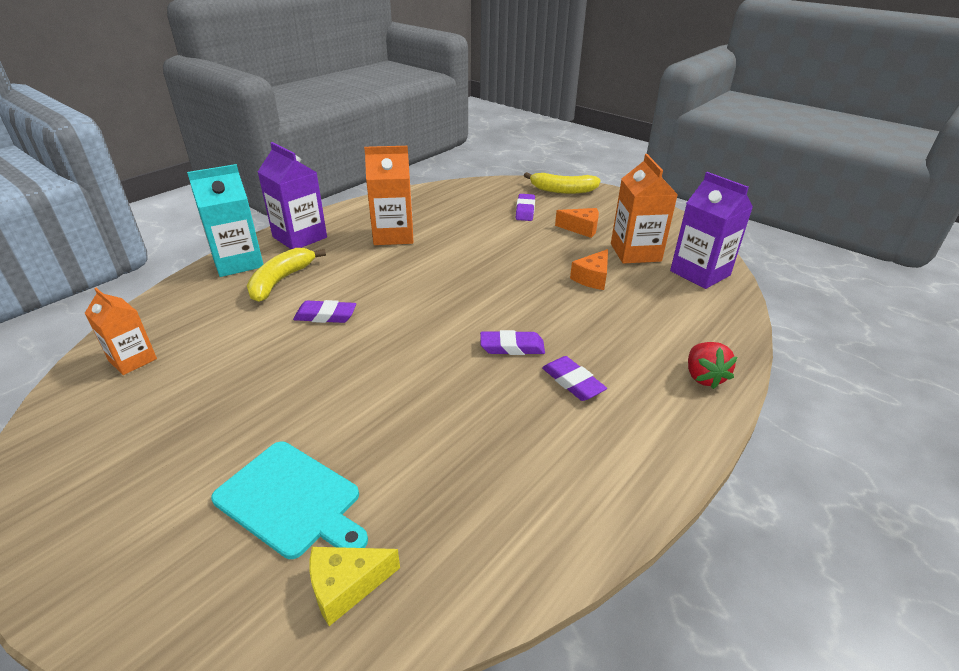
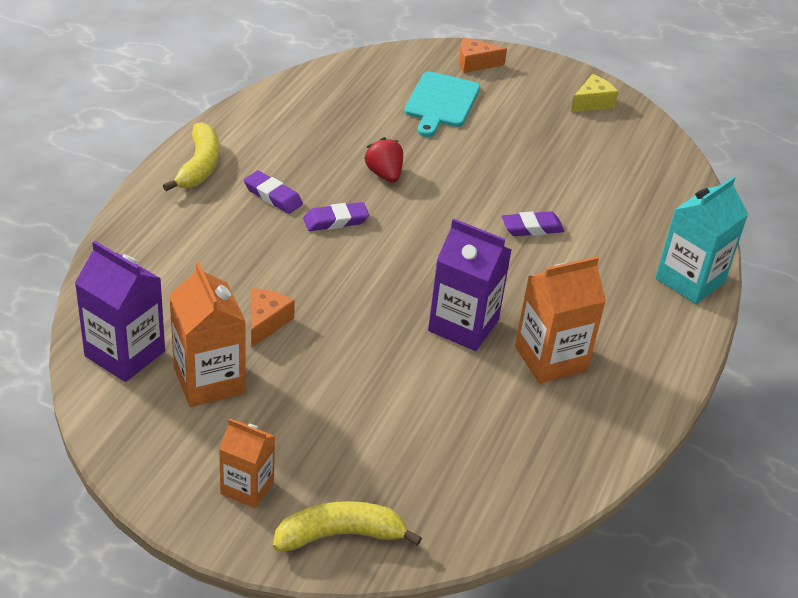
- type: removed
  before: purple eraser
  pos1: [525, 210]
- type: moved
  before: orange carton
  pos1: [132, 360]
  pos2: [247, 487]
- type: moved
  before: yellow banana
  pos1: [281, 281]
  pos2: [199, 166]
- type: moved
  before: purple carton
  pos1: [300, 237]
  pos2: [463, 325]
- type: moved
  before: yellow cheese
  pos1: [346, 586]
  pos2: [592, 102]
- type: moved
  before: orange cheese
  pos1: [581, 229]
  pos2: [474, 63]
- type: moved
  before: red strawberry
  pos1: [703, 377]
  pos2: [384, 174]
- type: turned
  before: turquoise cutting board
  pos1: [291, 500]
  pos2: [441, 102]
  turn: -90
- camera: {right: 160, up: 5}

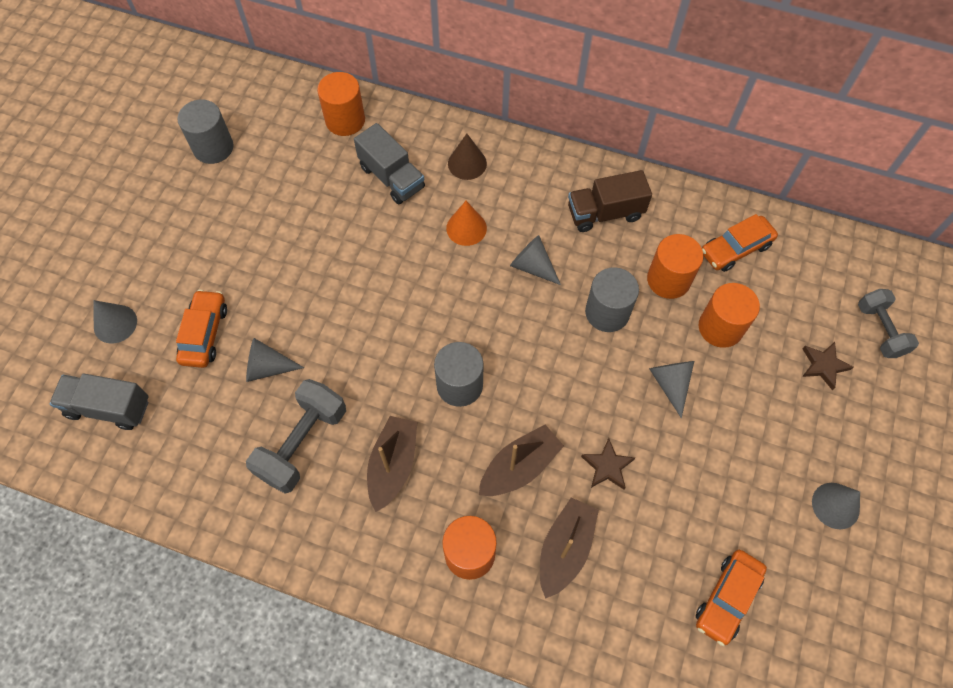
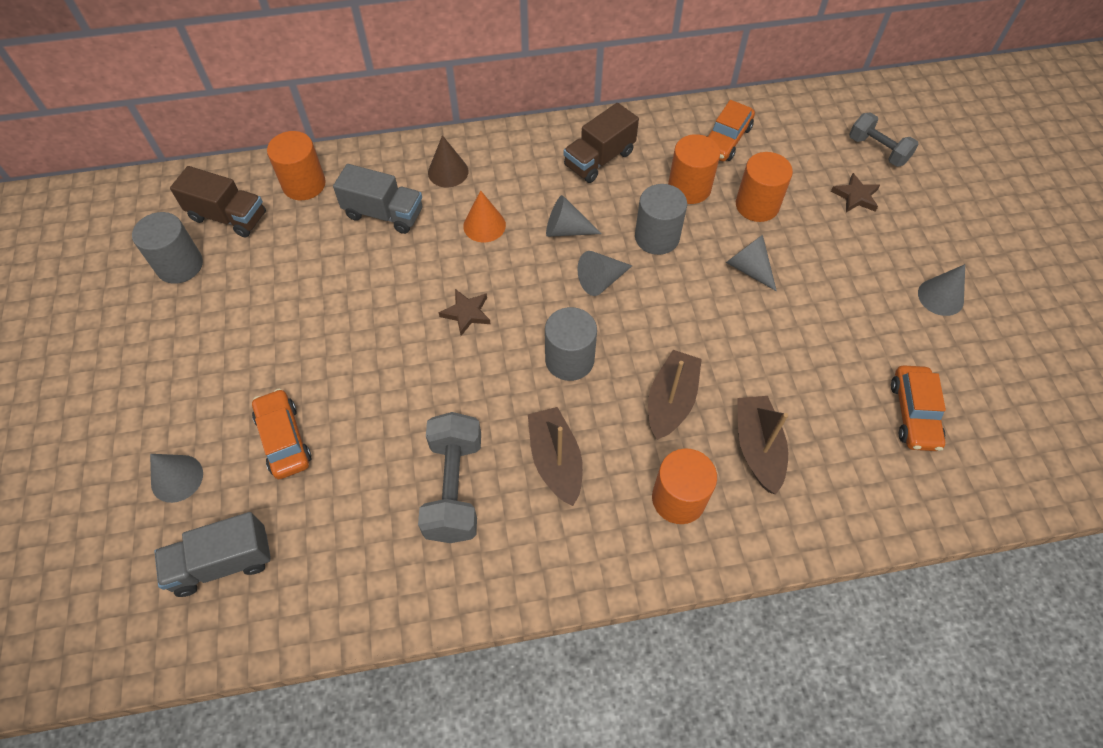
- type: added
  after: brown truck
  pos2: [228, 217]
- type: moved
  before: grey cone
  pos1: [267, 367]
  pos2: [601, 280]
- type: moved
  before: brown star
  pos1: [607, 466]
  pos2: [466, 313]
- camera: {right: -30, up: -5}

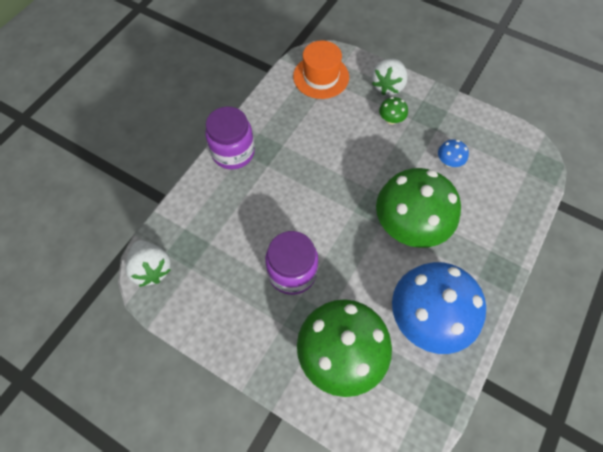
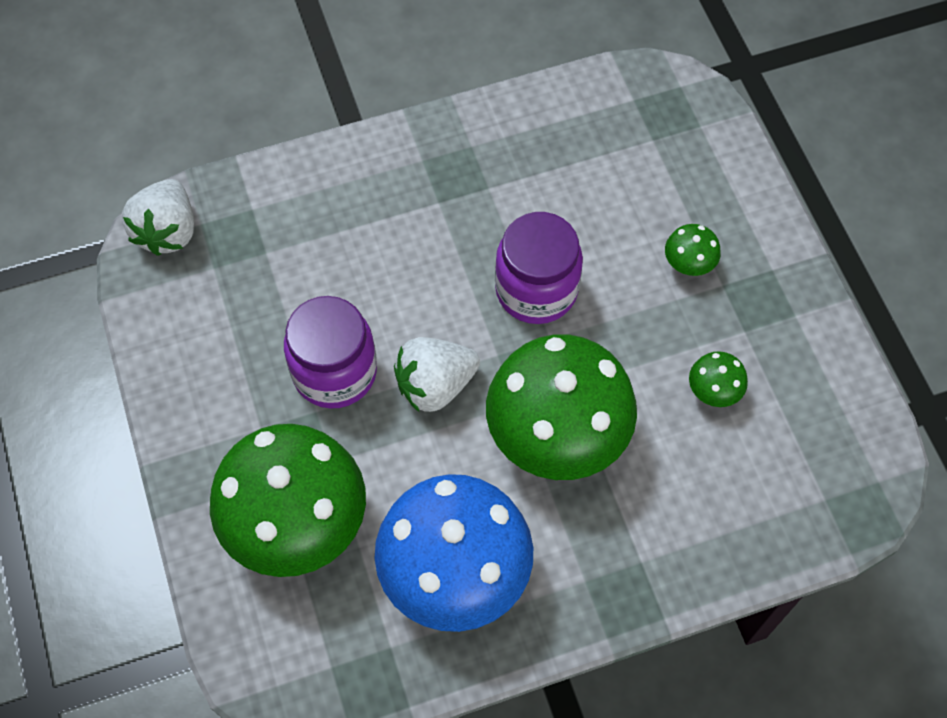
- type: removed
  before: orange hat
  pos1: [321, 77]
- type: moved
  before: purple jar
  pos1: [233, 152]
  pos2: [536, 290]
- type: moved
  before: white strawberry
  pos1: [388, 86]
  pos2: [435, 385]
- type: recoloured
  before: blue mushroom
  after: green mushroom
  pos1: [449, 162]
  pos2: [713, 391]
- camera: {right: 40, up: 0}

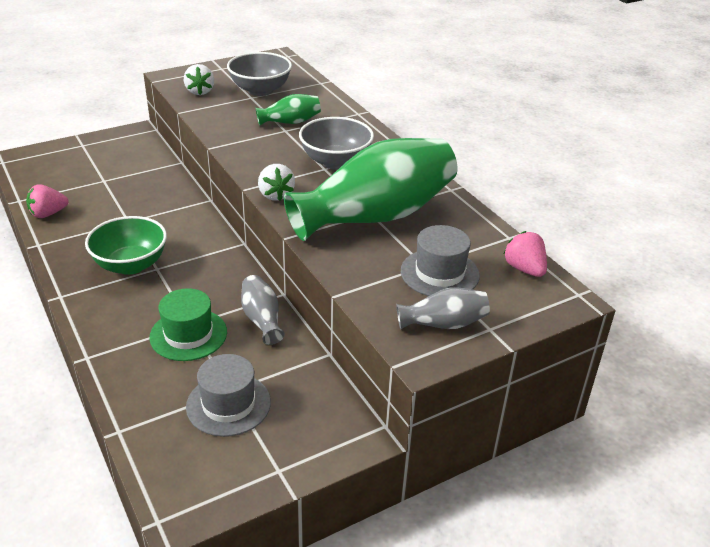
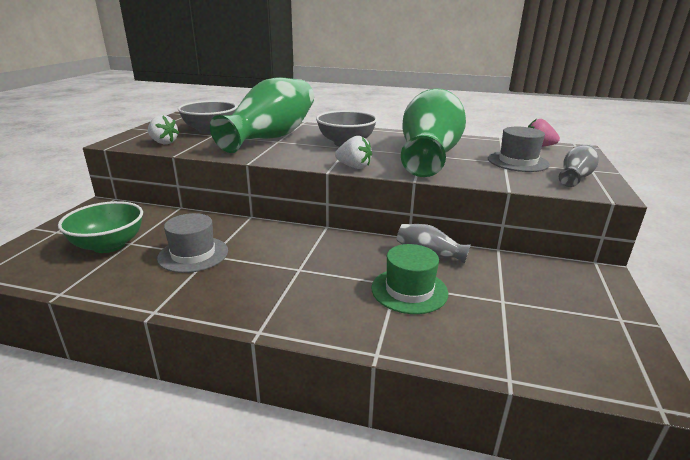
- type: removed
  before: pink strawberry
  pos1: [48, 214]
- type: moved
  before: green bowl
  pos1: [131, 265]
  pos2: [109, 245]
- type: moved
  before: grey hat
  pos1: [228, 404]
  pos2: [193, 254]
- type: resized
  before: green vase
  pos1: [290, 122]
  pos2: [271, 137]
  scale: 2.26
- camera: {right: -45, up: -10}

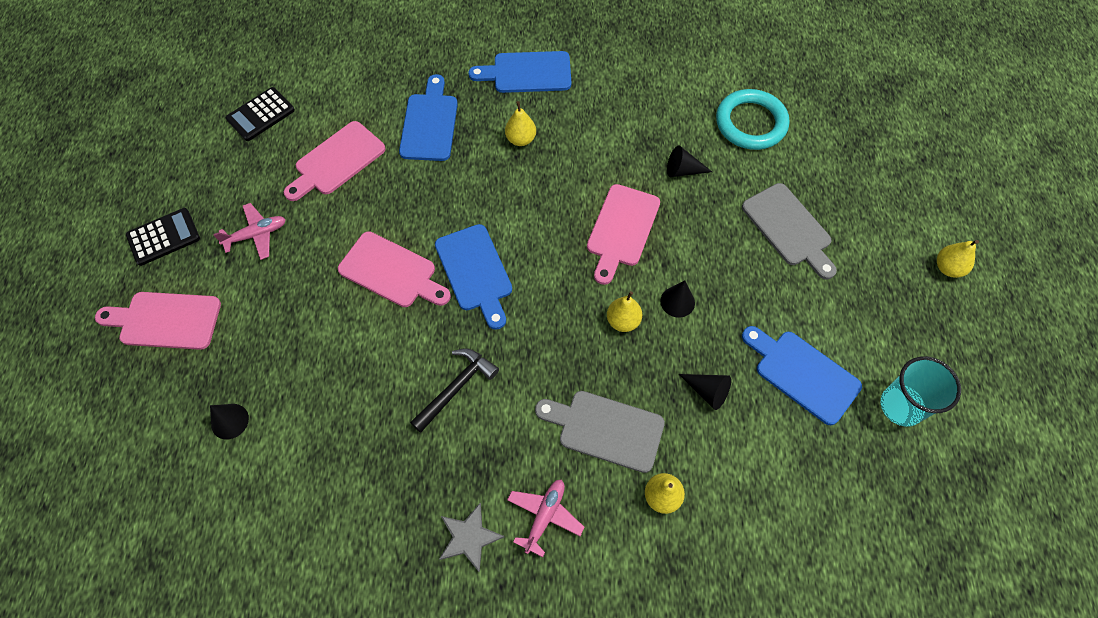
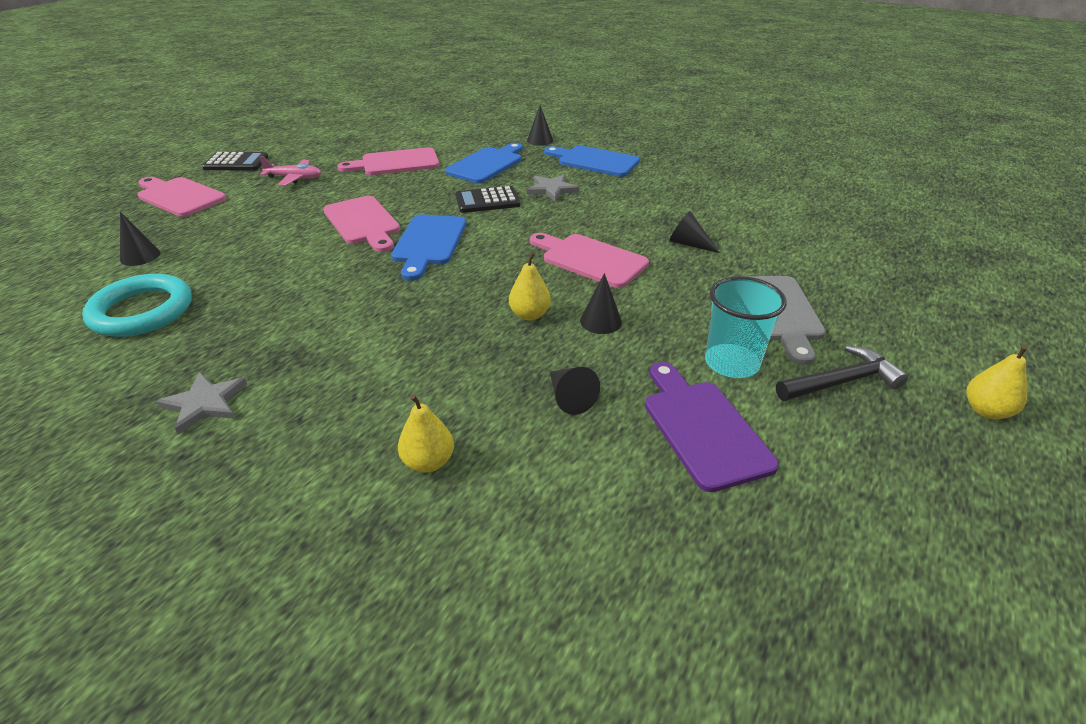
- type: removed
  before: pink plane
  pos1: [544, 516]
- type: removed
  before: grey cutting board
  pos1: [606, 429]
- type: added
  after: black cone
  pos2: [540, 140]
- type: moved
  before: black calculator
  pos1: [260, 114]
  pos2: [487, 201]
- type: moved
  before: black hammer
  pos1: [456, 388]
  pos2: [841, 382]
- type: moved
  before: turquoise ring
  pos1: [751, 123]
  pos2: [142, 311]
- type: moved
  before: turquoise cup
  pos1: [901, 406]
  pos2: [731, 363]
- type: replaced
  before: yellow pear
  after: grey star
  pos1: [521, 139]
  pos2: [551, 189]
- type: recoloured
  before: blue cutting board
  after: purple cutting board
  pos1: [803, 374]
  pos2: [703, 428]
- type: turned
  before: pink cutting board
  pos1: [622, 229]
  pos2: [590, 259]
  turn: 75
- camera: {right: 30, up: -25}

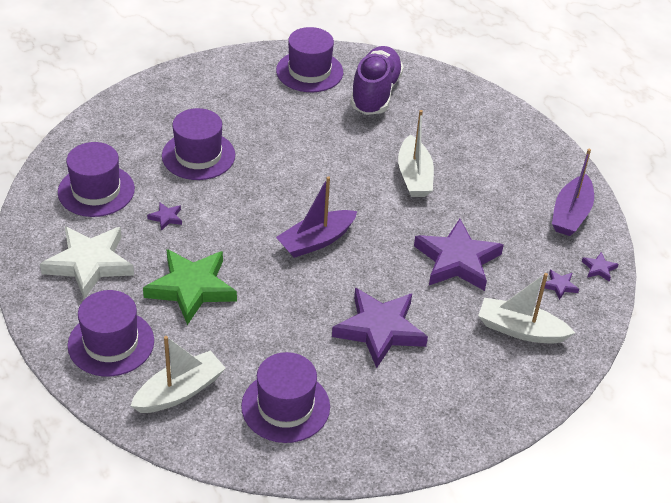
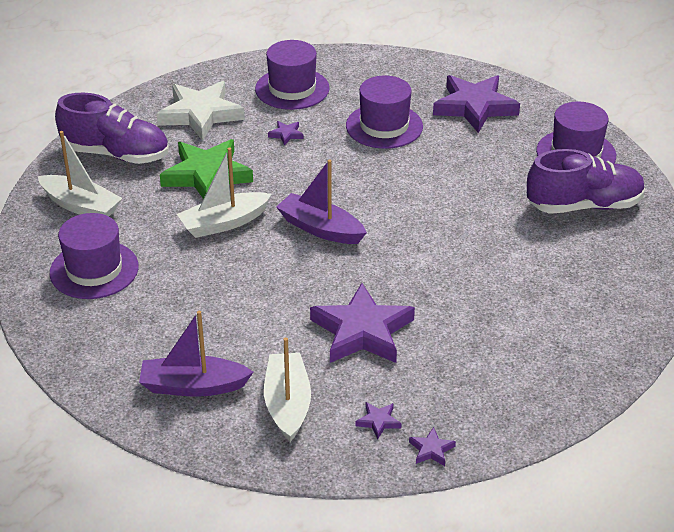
- type: moved
  before: purple star
  pos1: [380, 330]
  pos2: [474, 107]
- type: moved
  before: white boat
  pos1: [414, 176]
  pos2: [224, 223]
- type: moved
  before: purple boat
  pos1: [571, 214]
  pos2: [193, 386]
- type: replaced
  before: purple hat
  after: purple shoe
  pos1: [111, 343]
  pos2: [116, 154]
- camera: {right: 70, up: -5}

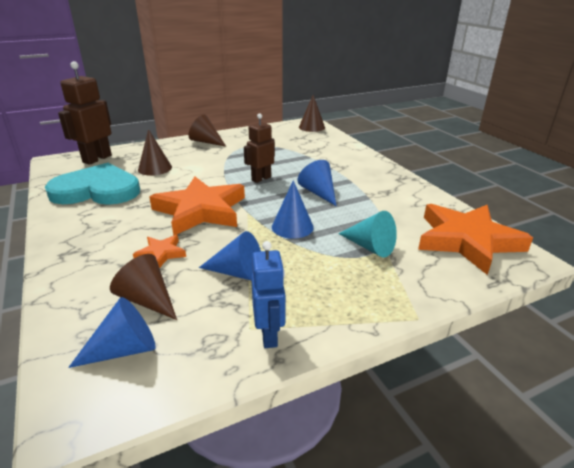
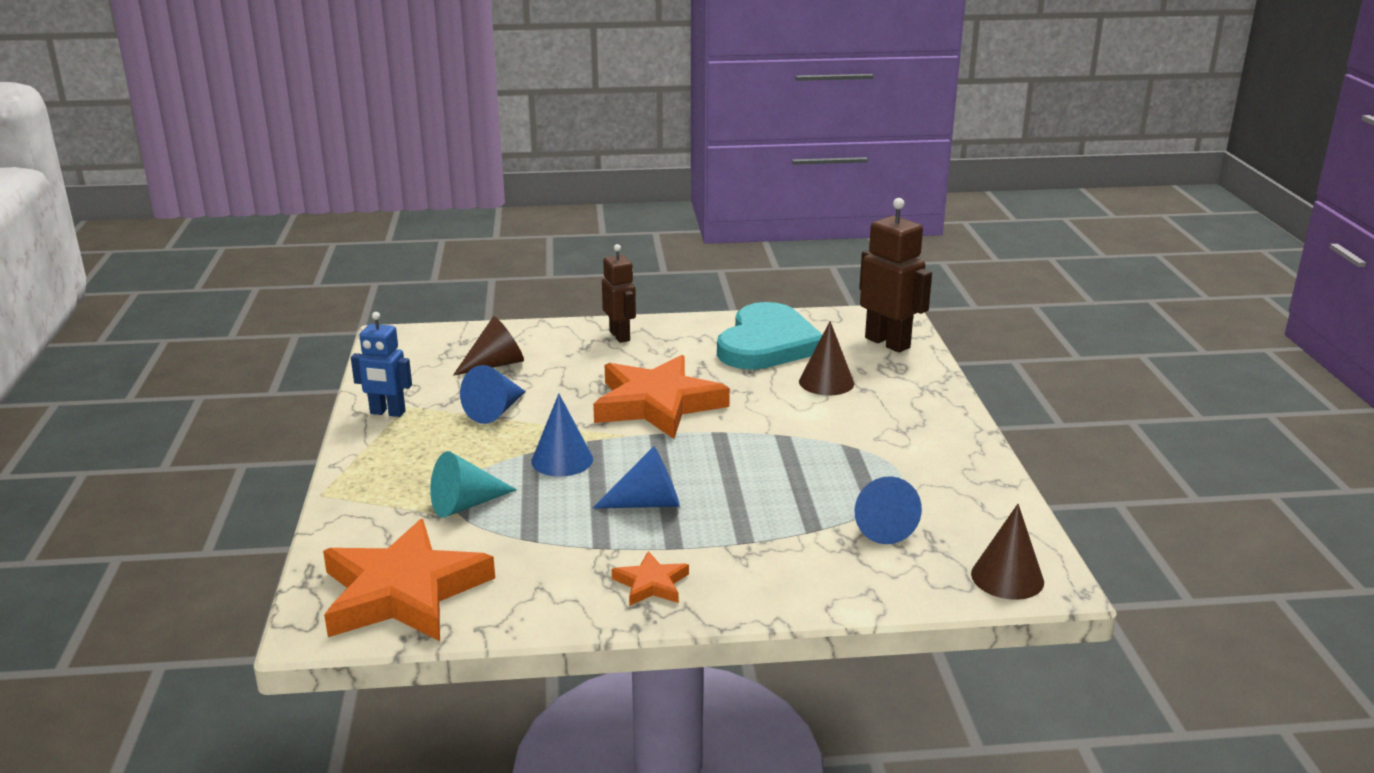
- type: removed
  before: brown cone
  pos1: [206, 142]
- type: moved
  before: blue cone
  pos1: [124, 349]
  pos2: [880, 525]
- type: moved
  before: orange star
  pos1: [161, 253]
  pos2: [651, 584]
- type: moved
  before: brown robot
  pos1: [261, 178]
  pos2: [620, 336]
- camera: {right: 110, up: -5}

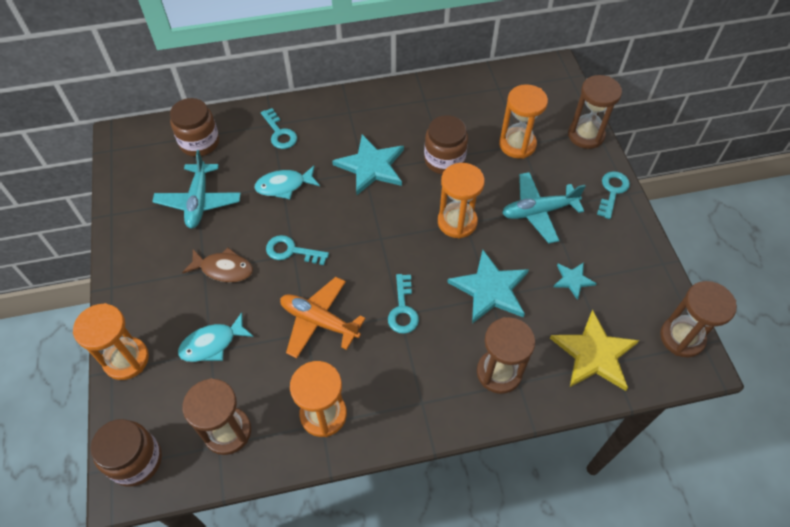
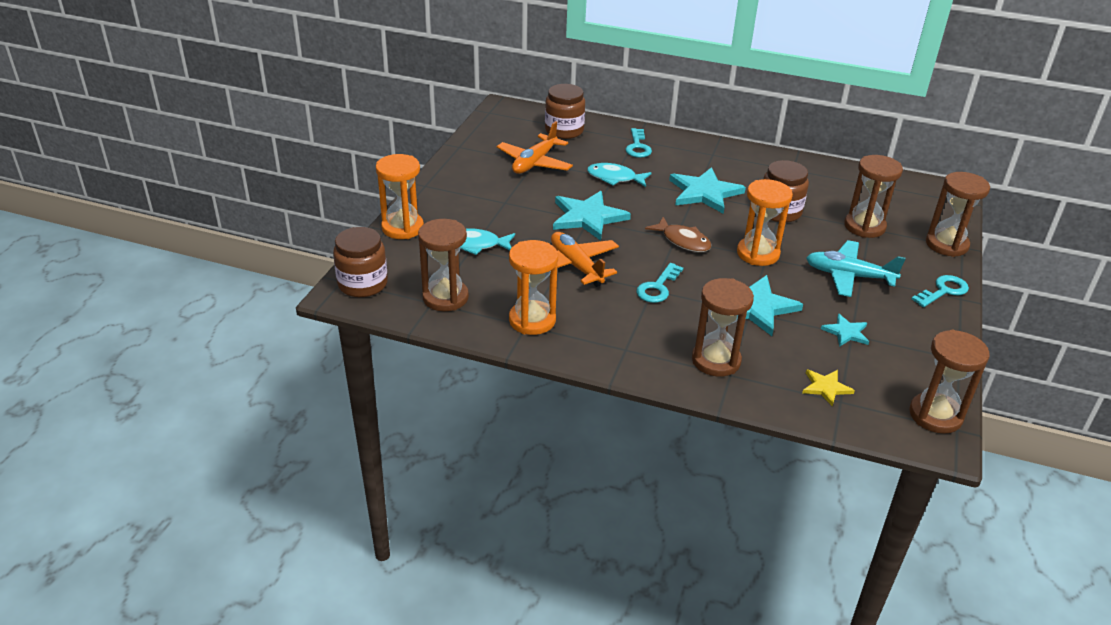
- type: moved
  before: brown fish
  pos1: [223, 269]
  pos2: [683, 241]
- type: replaced
  before: turquoise key
  after: turquoise star
  pos1: [291, 251]
  pos2: [588, 217]
- type: recoloured
  before: turquoise plane
  after: orange plane
  pos1: [199, 201]
  pos2: [534, 163]
- type: recoloured
  before: orange hourglass
  after: brown hourglass
  pos1: [517, 144]
  pos2: [864, 226]
- type: resized
  before: yellow star
  pos1: [594, 354]
  pos2: [825, 387]
  scale: 0.52
- camera: {right: 30, up: -20}

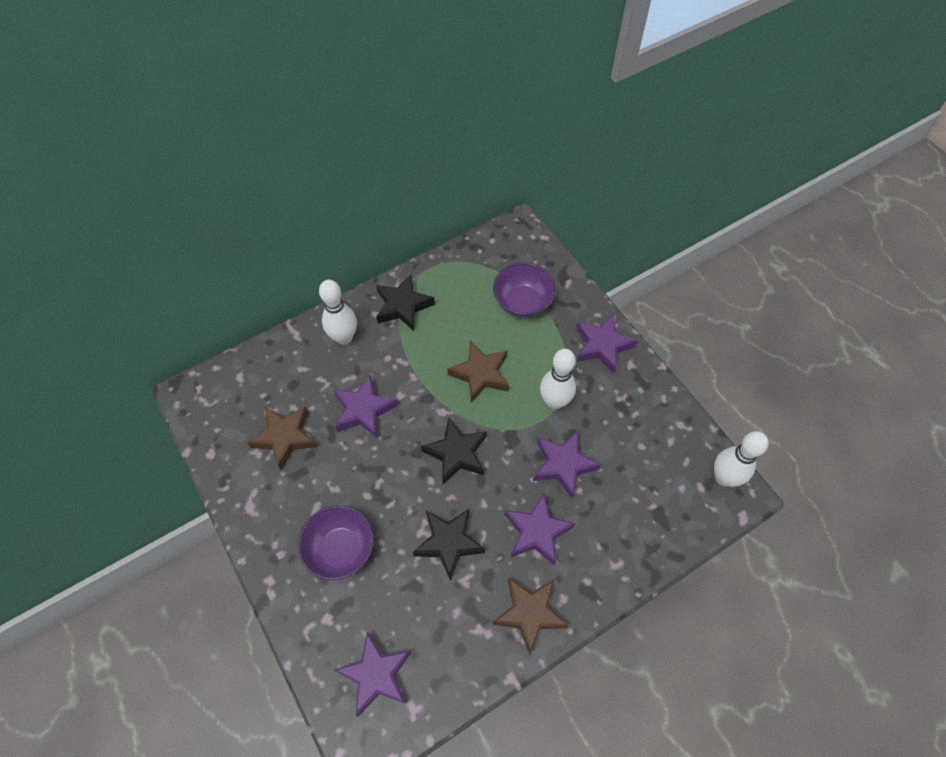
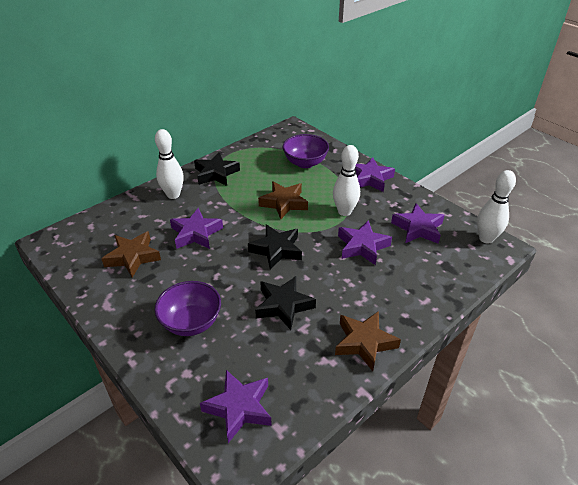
- type: moved
  before: purple star
  pos1: [537, 532]
  pos2: [418, 228]
- camera: {right: -10, up: -20}

